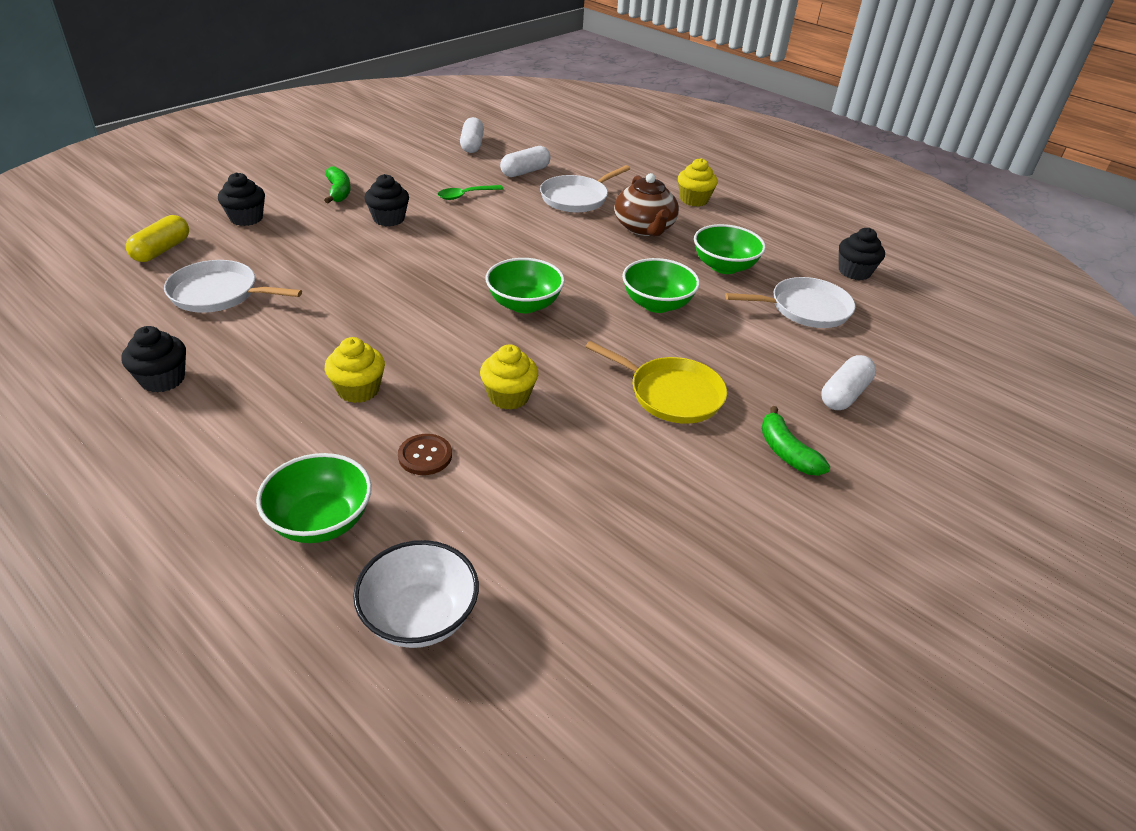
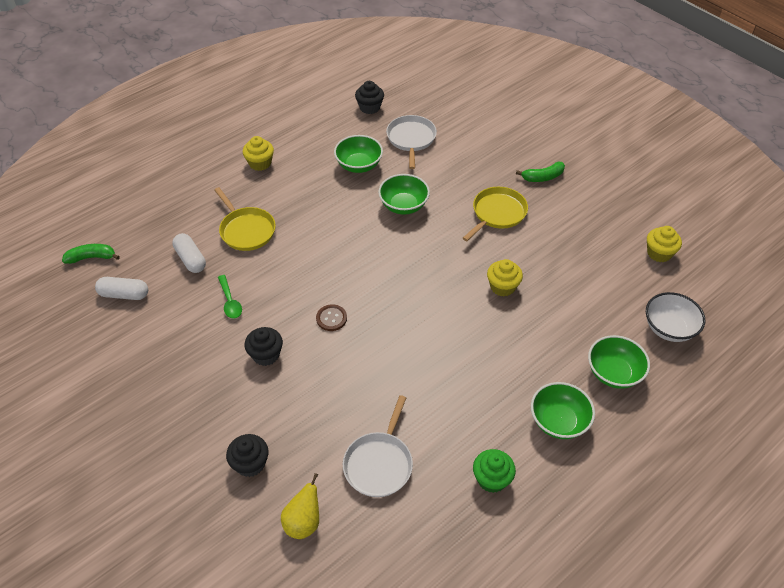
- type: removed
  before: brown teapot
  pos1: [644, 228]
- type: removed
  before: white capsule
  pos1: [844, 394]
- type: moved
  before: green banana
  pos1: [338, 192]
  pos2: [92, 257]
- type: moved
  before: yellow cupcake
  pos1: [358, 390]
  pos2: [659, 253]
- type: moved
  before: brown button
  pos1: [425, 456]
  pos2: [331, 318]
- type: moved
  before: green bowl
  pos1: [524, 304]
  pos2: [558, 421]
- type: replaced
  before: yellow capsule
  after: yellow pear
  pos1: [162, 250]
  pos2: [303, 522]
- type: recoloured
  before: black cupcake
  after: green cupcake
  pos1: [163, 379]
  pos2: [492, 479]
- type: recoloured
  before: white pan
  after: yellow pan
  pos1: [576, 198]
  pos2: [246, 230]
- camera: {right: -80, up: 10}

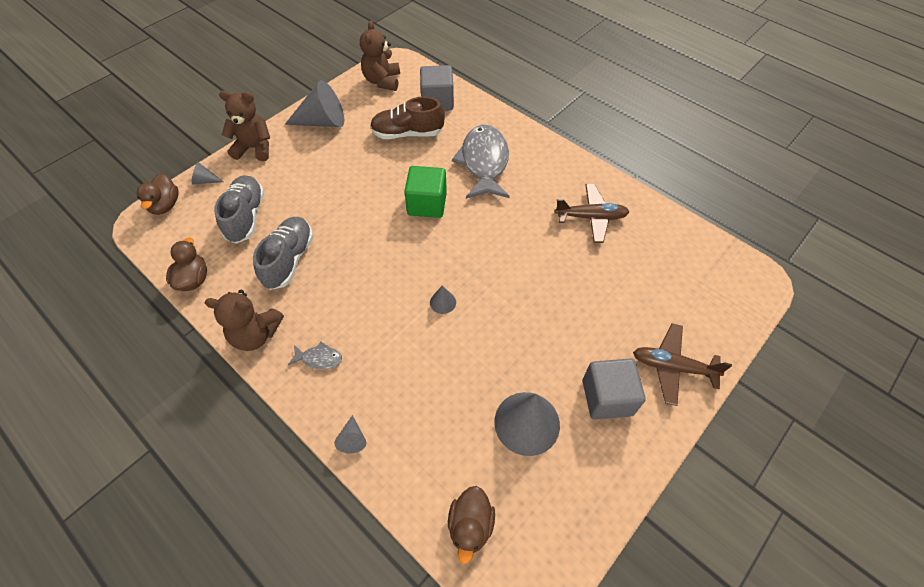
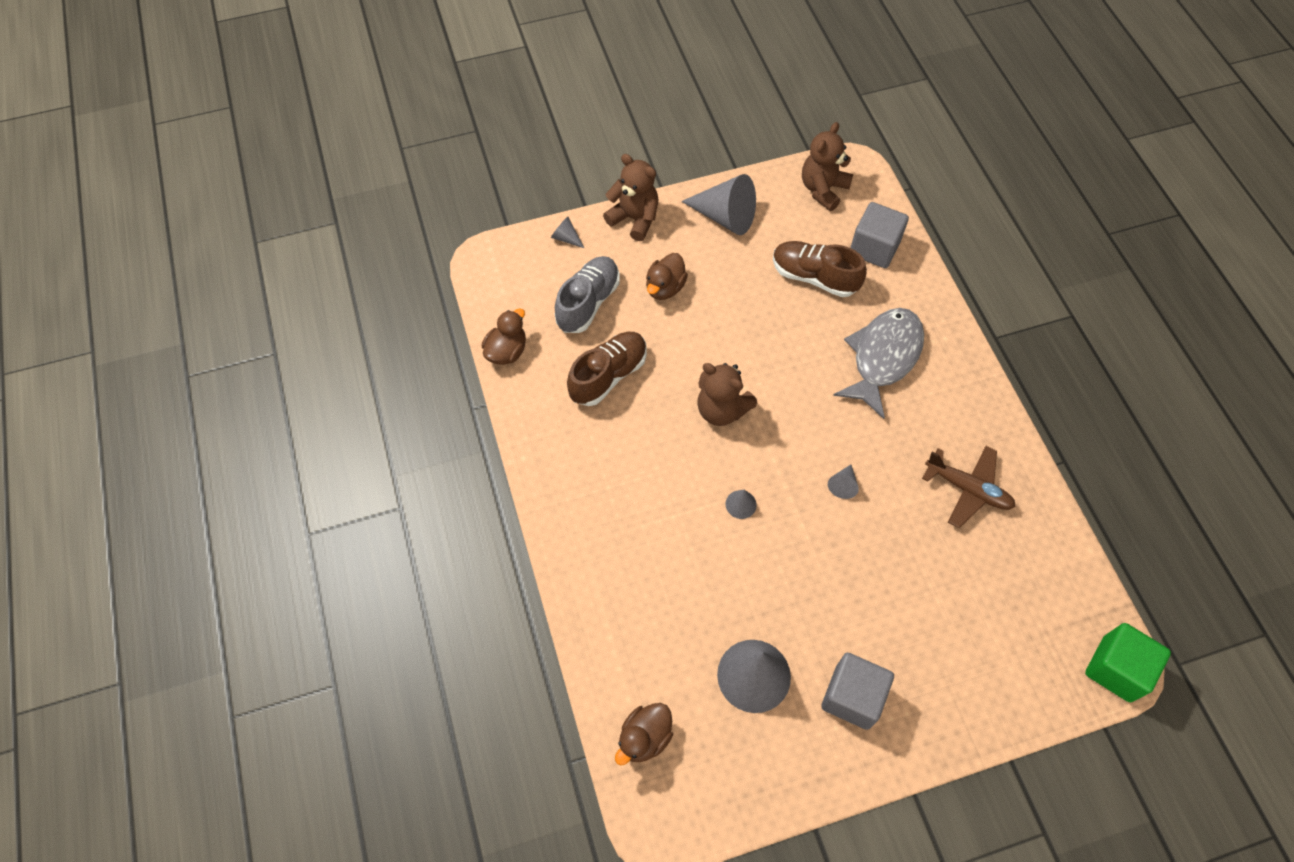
- type: removed
  before: grey fish
  pos1: [319, 358]
- type: removed
  before: brown plane
  pos1: [672, 367]
- type: moved
  before: brown duck
  pos1: [165, 205]
  pos2: [665, 288]
- type: moved
  before: brown teddy bear
  pos1: [256, 334]
  pos2: [721, 410]
- type: moved
  before: grey cone
  pos1: [352, 439]
  pos2: [843, 485]
- type: moved
  before: green cube
  pos1: [427, 204]
  pos2: [1116, 669]
- type: recoloured
  before: grey shoe
  after: brown shoe
  pos1: [289, 260]
  pos2: [608, 376]
- camera: {right: 30, up: 5}

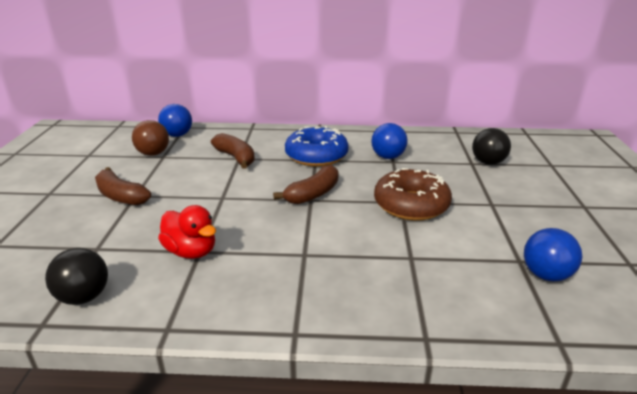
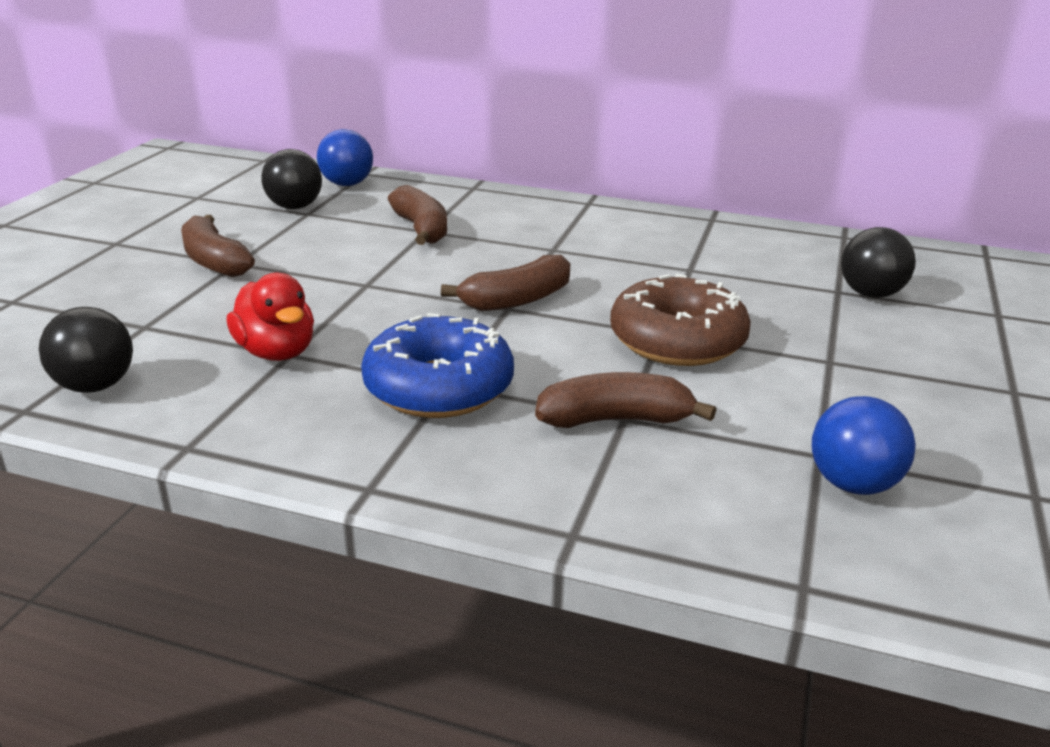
- type: removed
  before: blue ball
  pos1: [388, 157]
- type: added
  after: brown banana
  pos2: [616, 419]
- type: moved
  before: blue donut
  pos1: [316, 156]
  pos2: [439, 387]
- type: recoloured
  before: brown ball
  after: black ball
  pos1: [153, 154]
  pos2: [295, 207]
- camera: {right: 15, up: 0}

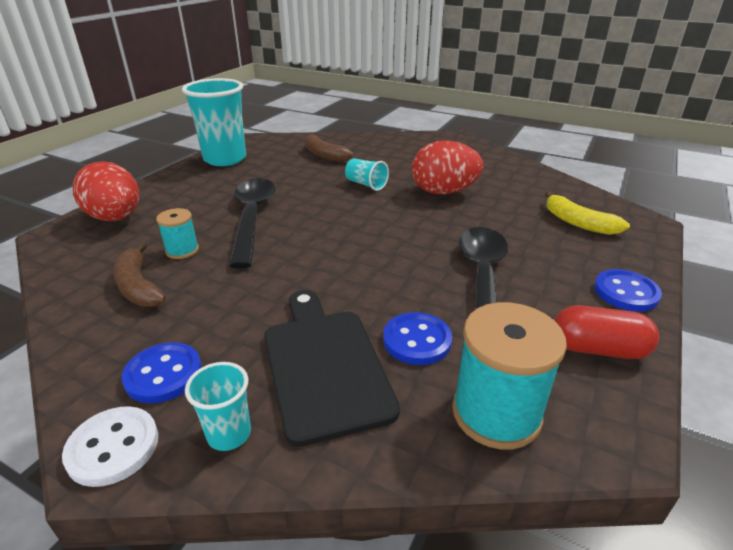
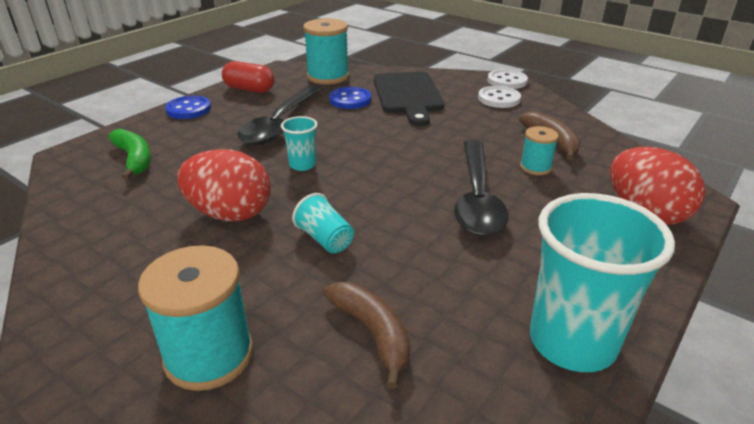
- type: added
  after: turquoise spool
  pos2: [209, 355]
- type: moved
  before: turquoise cup
  pos1: [229, 434]
  pos2: [302, 165]
- type: recoloured
  before: blue button
  after: white button
  pos1: [163, 374]
  pos2: [499, 99]
- type: recoloured
  before: yellow banana
  after: green banana
  pos1: [578, 223]
  pos2: [134, 159]
- camera: {right: -170, up: 0}

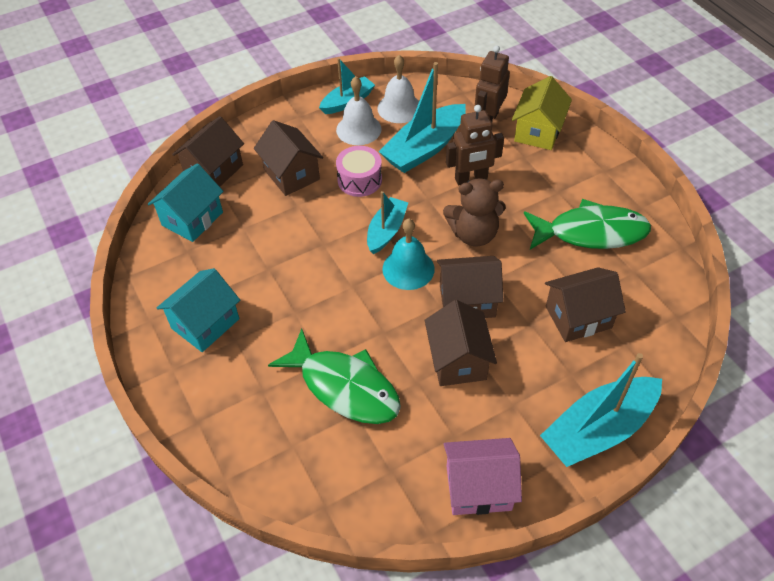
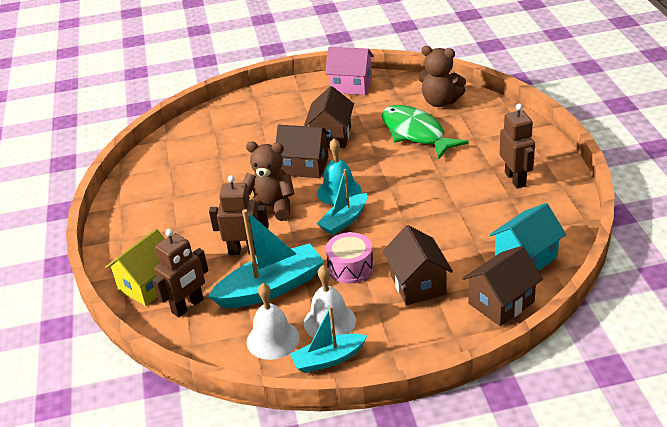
- type: removed
  before: green fish
  pos1: [591, 232]
- type: removed
  before: turquoise boat
  pos1: [598, 429]
- type: removed
  before: brown house
  pos1: [578, 317]
- type: added
  after: brown teddy bear
  pos2: [440, 102]
- type: replaced
  before: turquoise house
  after: brown robot
  pos1: [205, 323]
  pos2: [515, 179]
- camera: {right: -160, up: -15}

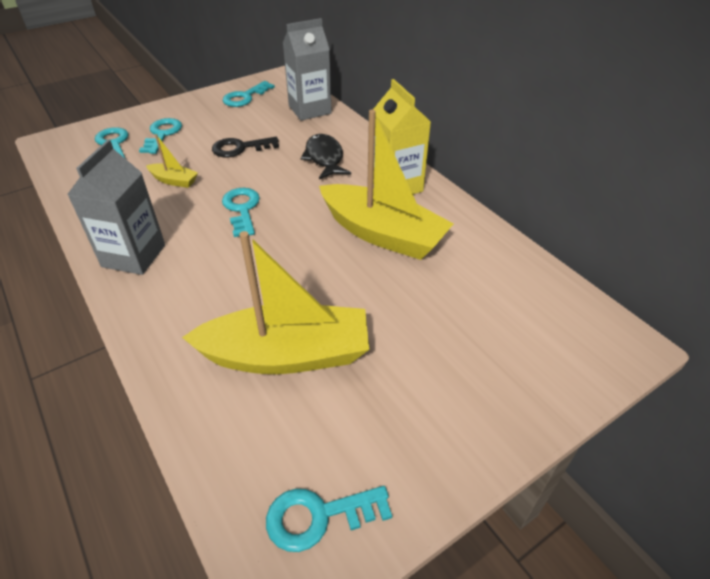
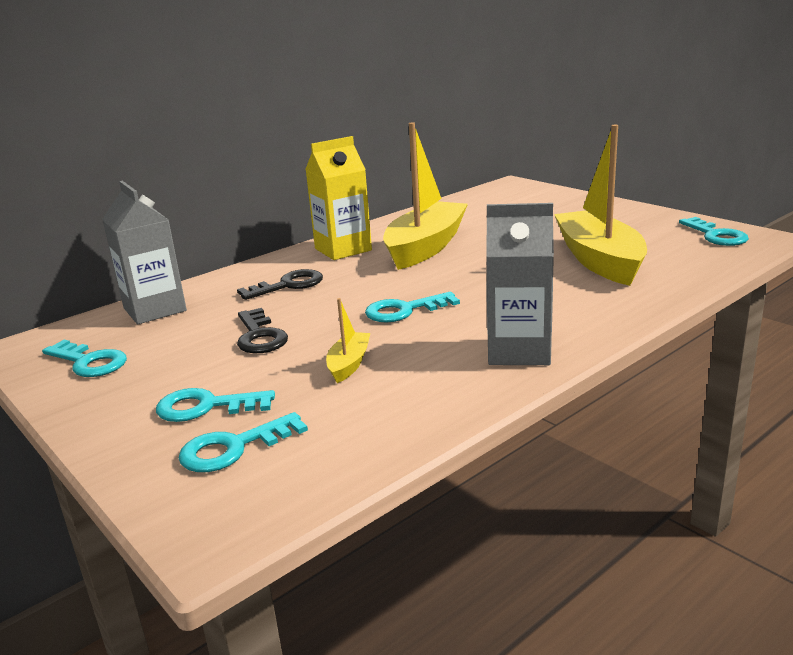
- type: replaced
  before: black fish
  after: black key
  pos1: [324, 158]
  pos2: [288, 285]
- camera: {right: -95, up: -20}

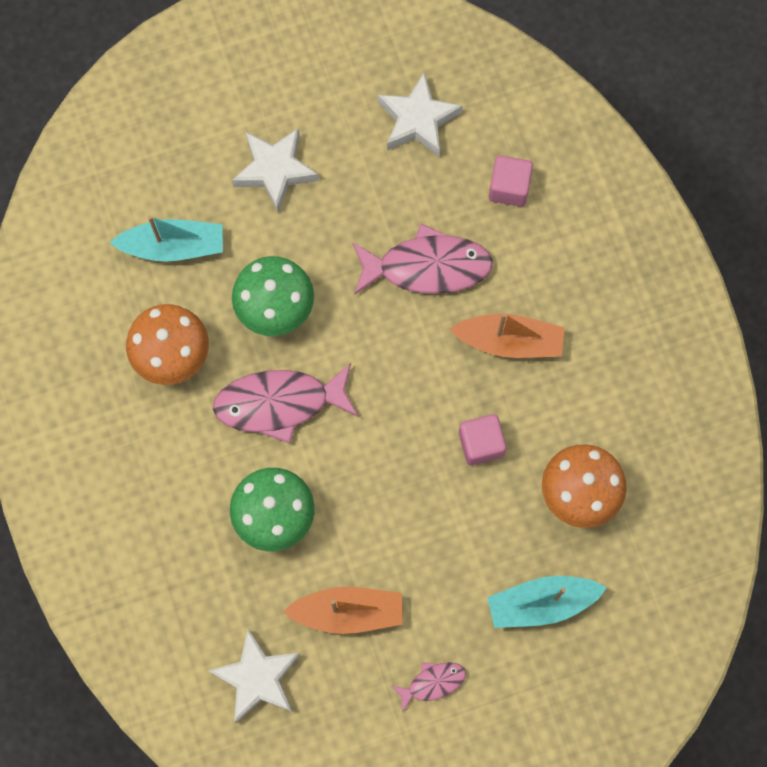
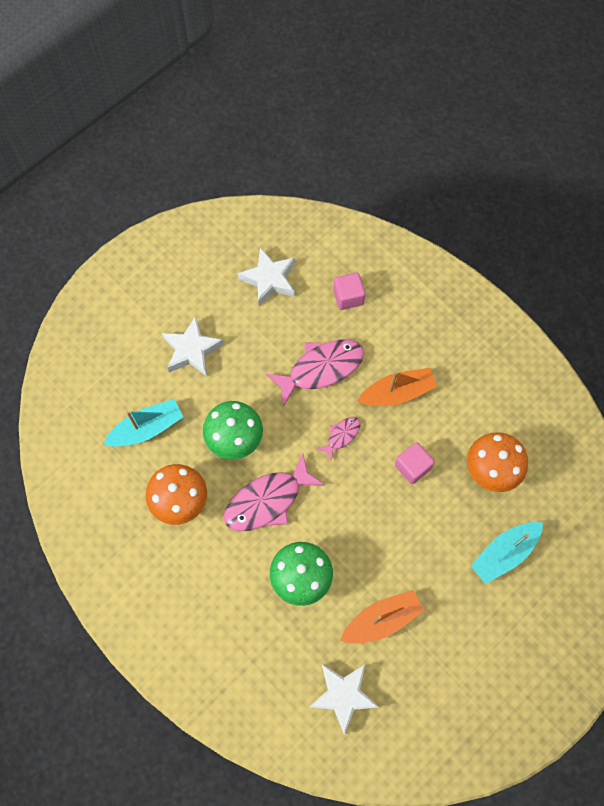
- type: moved
  before: pink fish
  pos1: [433, 683]
  pos2: [341, 436]
- camera: {right: -25, up: -5}

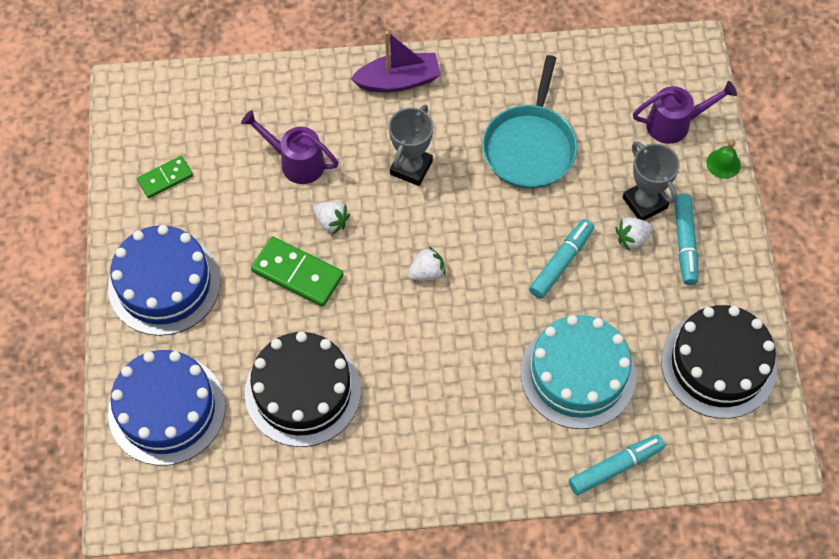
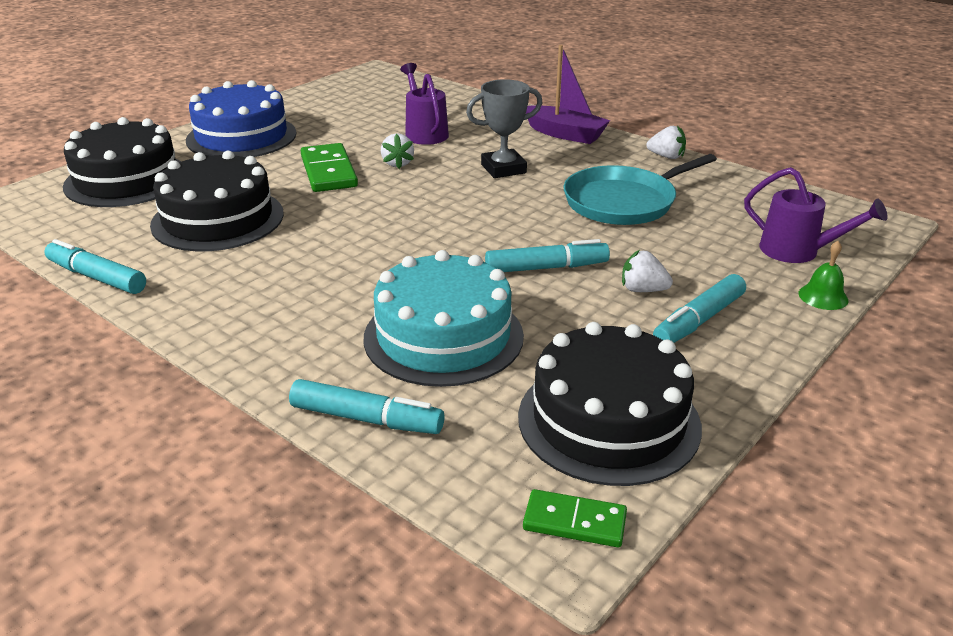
- type: removed
  before: grey trophy
  pos1: [644, 203]
- type: added
  after: turquoise marker
  pos2: [97, 277]
- type: moved
  before: green domino
  pos1: [165, 178]
  pos2: [574, 522]
- type: moved
  before: white strawberry
  pos1: [427, 272]
  pos2: [666, 156]
- type: recoloured
  before: blue cake
  after: black cake
  pos1: [167, 409]
  pos2: [127, 180]
- camera: {right: 45, up: -30}

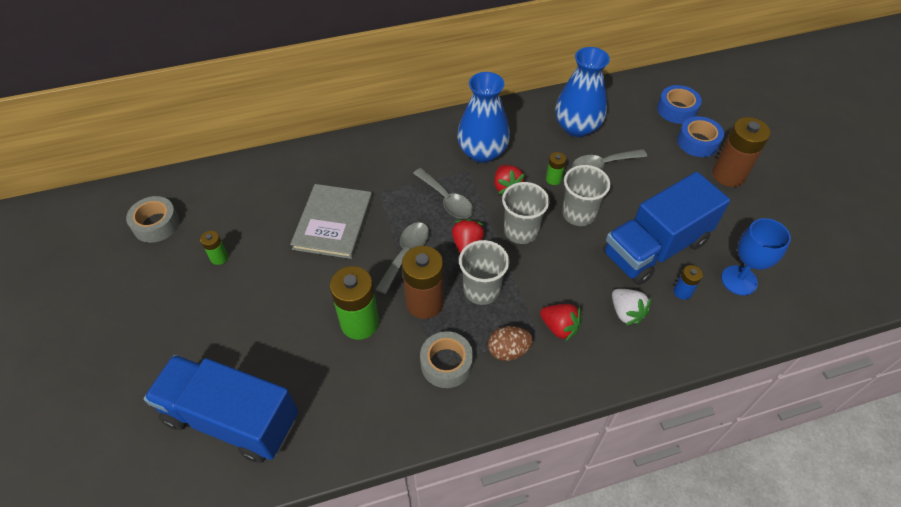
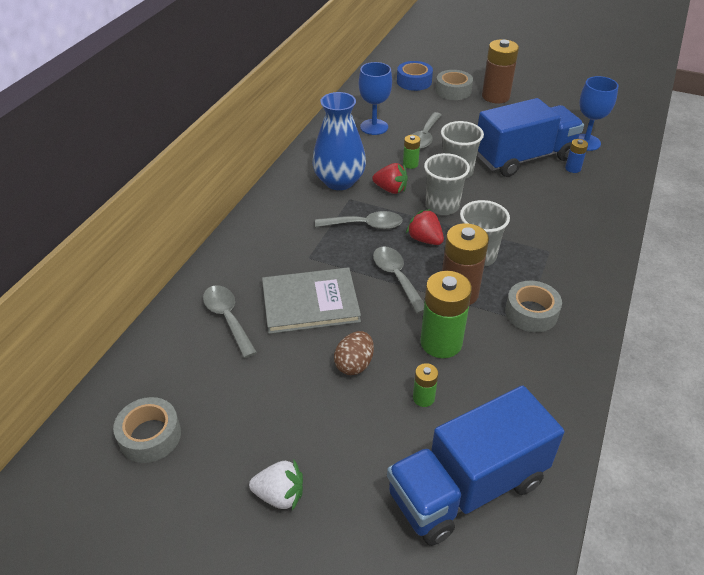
- type: removed
  before: red strawberry
  pos1: [559, 327]
- type: added
  after: grey spoon
  pos2: [228, 318]
- type: moved
  before: green battery
  pos1: [219, 257]
  pos2: [423, 398]
- type: moved
  before: brown egg
  pos1: [508, 350]
  pos2: [354, 364]
- type: moved
  before: white strawberry
  pos1: [626, 313]
  pos2: [280, 495]
- type: replaced
  before: blue vase
  after: blue goblet
  pos1: [577, 127]
  pos2: [374, 127]
- type: recoloured
  before: blue tape
  after: grey tape
  pos1: [697, 142]
  pos2: [453, 91]
- type: turned
  before: grey book
  pos1: [333, 223]
  pos2: [310, 302]
  turn: -60
- type: turned
  before: blue truck
  pos1: [655, 248]
  pos2: [524, 158]
  turn: -120
- camera: {right: -50, up: -10}

